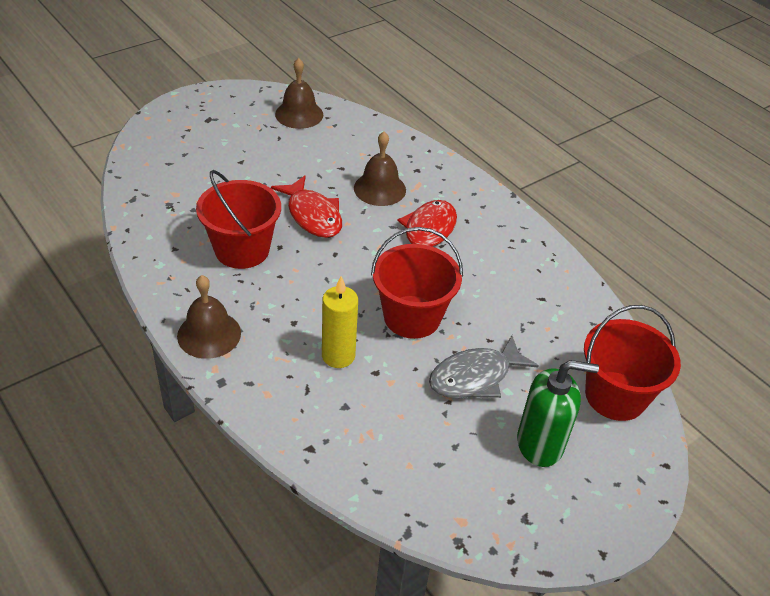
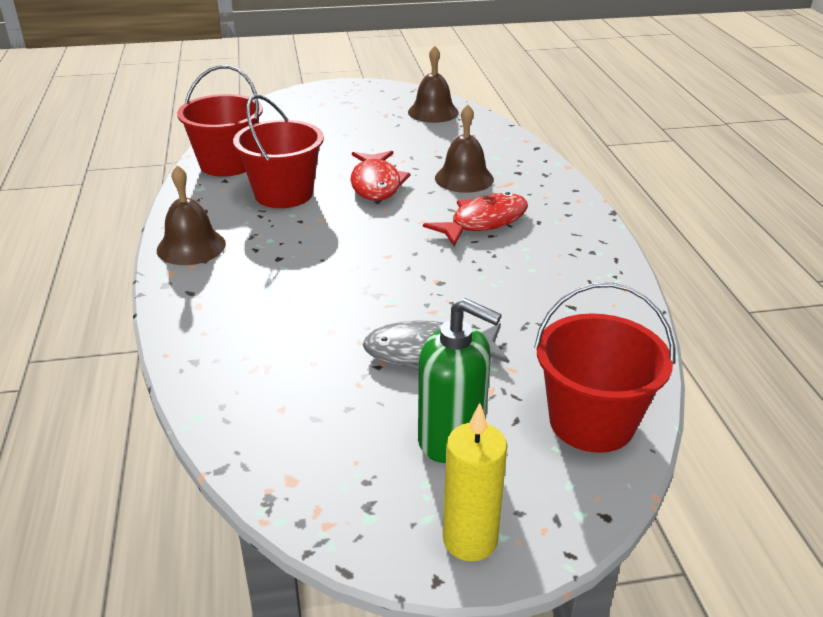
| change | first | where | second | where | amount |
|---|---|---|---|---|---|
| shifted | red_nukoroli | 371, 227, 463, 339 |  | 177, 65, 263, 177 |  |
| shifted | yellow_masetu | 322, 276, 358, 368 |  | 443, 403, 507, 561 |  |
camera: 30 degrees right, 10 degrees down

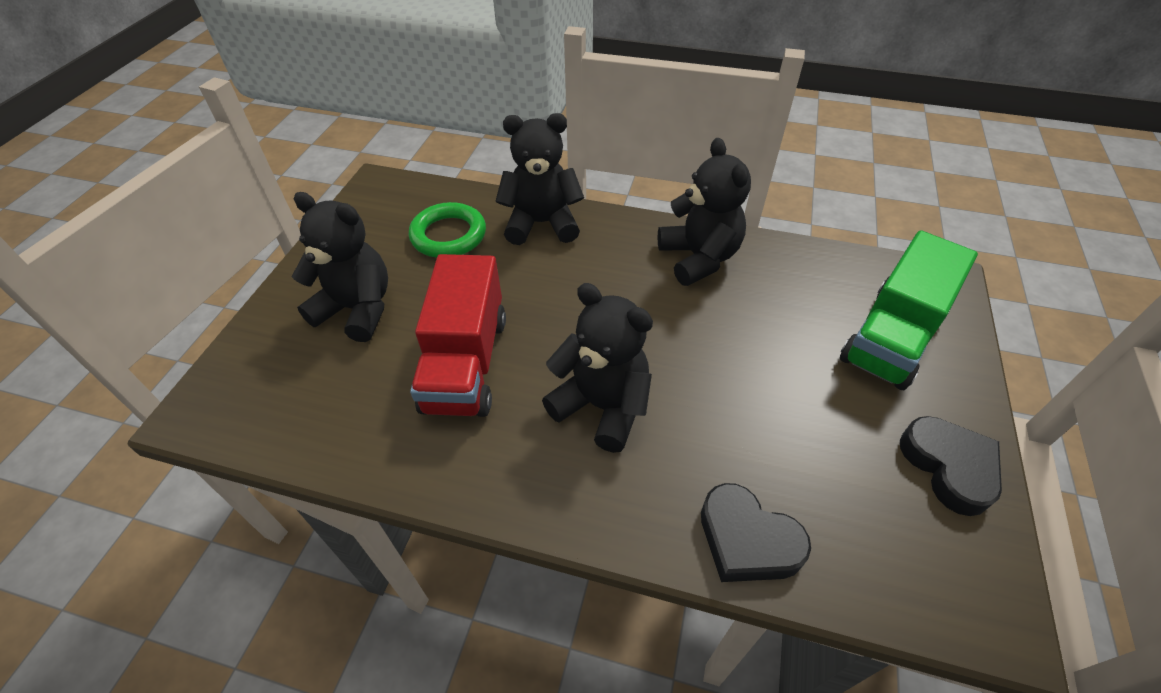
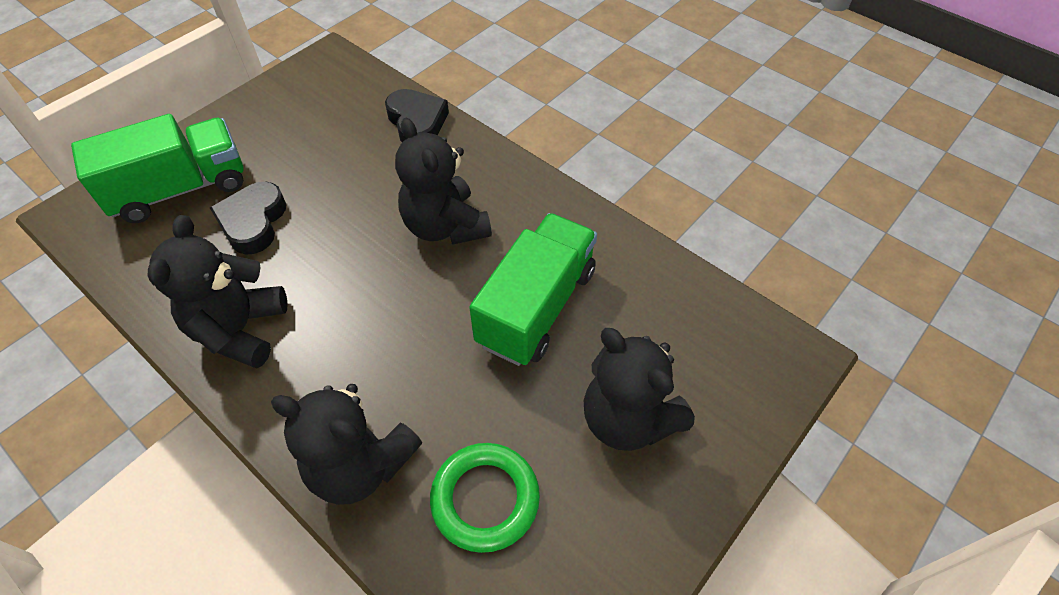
| change | first | where | second | where | amount |
|---|---|---|---|---|---|
| shifted | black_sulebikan | 900, 416, 1002, 516 |  | 210, 182, 286, 255 |  |
| repainted | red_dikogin | 410, 254, 506, 417 | green_dikogin | 469, 213, 597, 366 |  |
camera: 155 degrees left, 5 degrees up

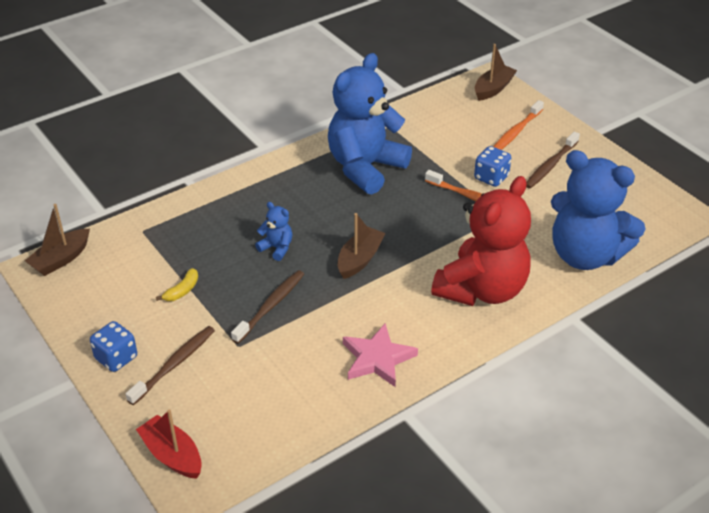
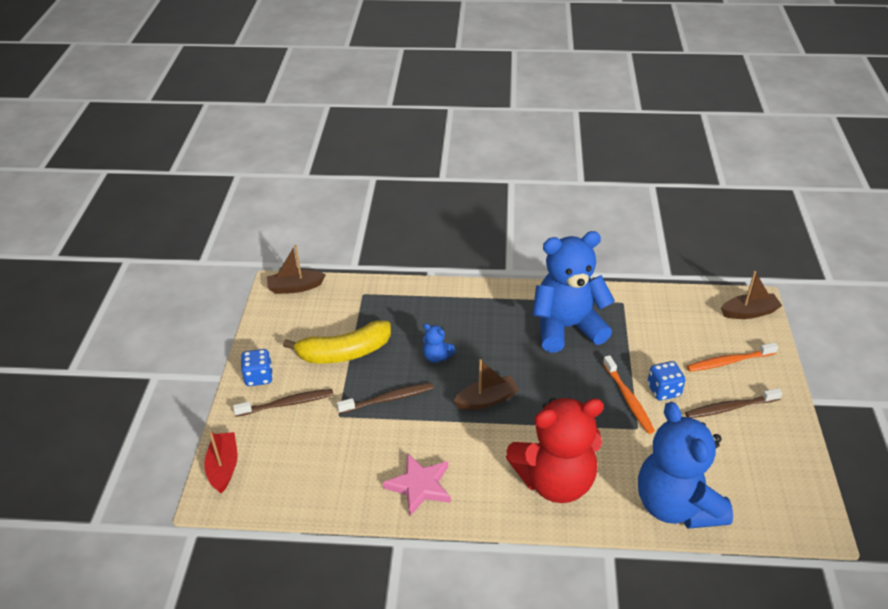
| change | first | where | second | where | amount |
|---|---|---|---|---|---|
| scaled | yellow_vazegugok | 156, 268, 198, 301 |  | 283, 320, 391, 364 | x2.38 |
| rotated | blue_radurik | 255, 202, 292, 261 |  | 423, 323, 456, 363 | 135 degrees clockwise |
camera: 40 degrees right, 0 degrees up

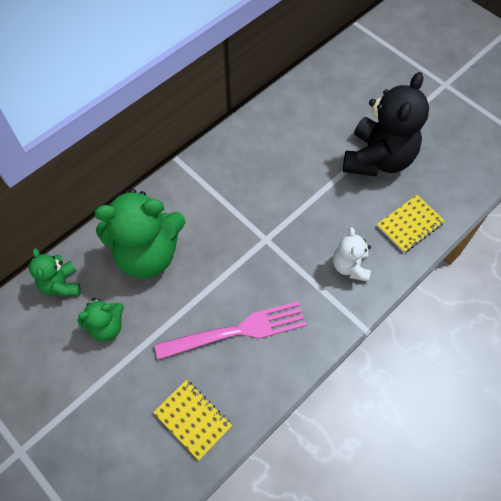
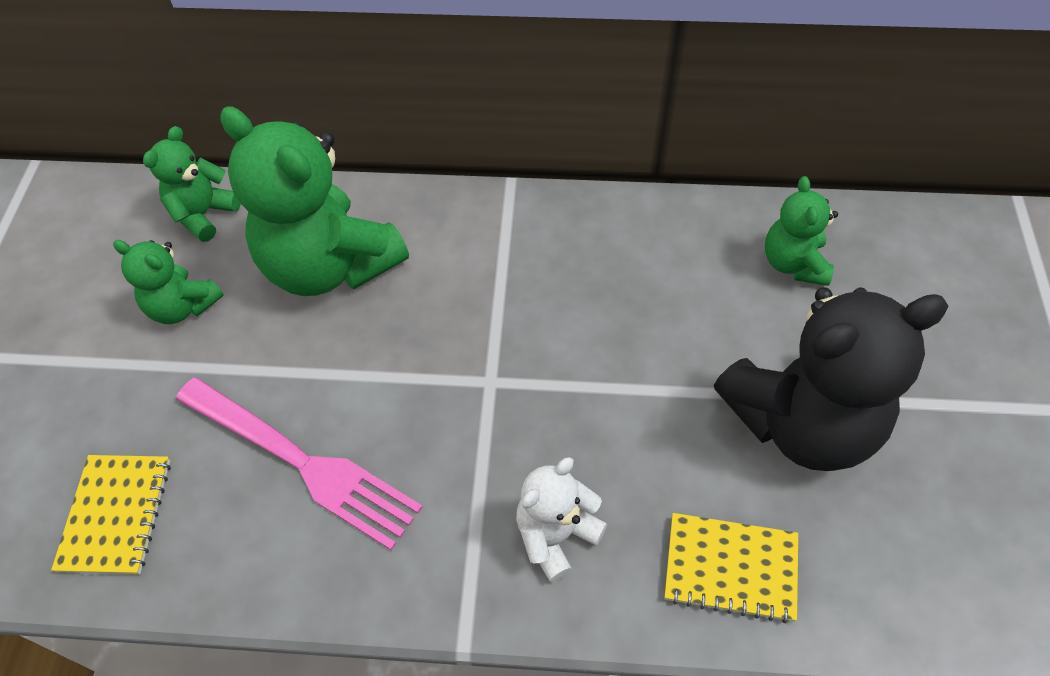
| change | first | where | second | where | amount |
|---|---|---|---|---|---|
| new |  |  | green_radurik | 765, 176, 838, 286 |  |
camera: 50 degrees right, 5 degrees down

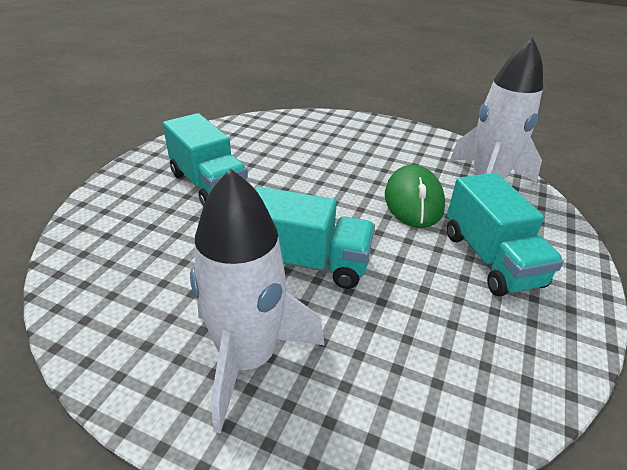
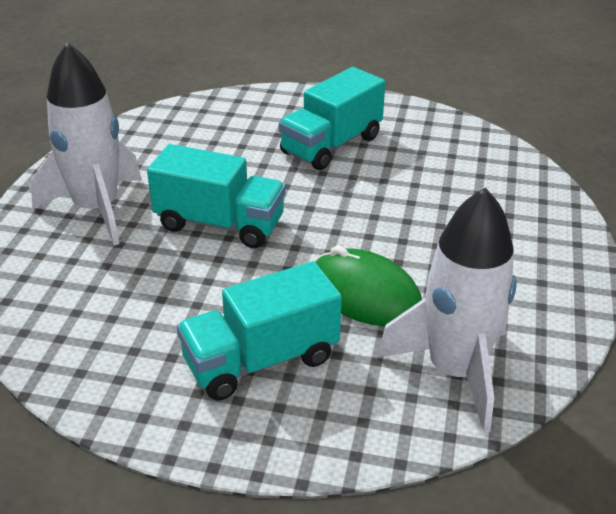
| change | first | where | second | where | amount |
|---|---|---|---|---|---|
| rotated | turquoise_dikogin | 255, 186, 375, 289 |  | 147, 144, 286, 248 | 75 degrees counterclockwise |
| rotated | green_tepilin | 385, 164, 445, 228 |  | 315, 246, 422, 326 | 45 degrees clockwise |
camera: 80 degrees right, 0 degrees up

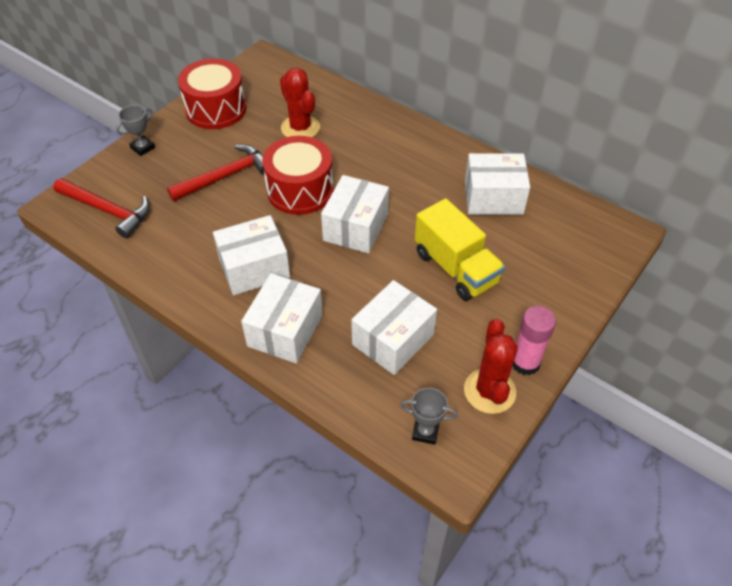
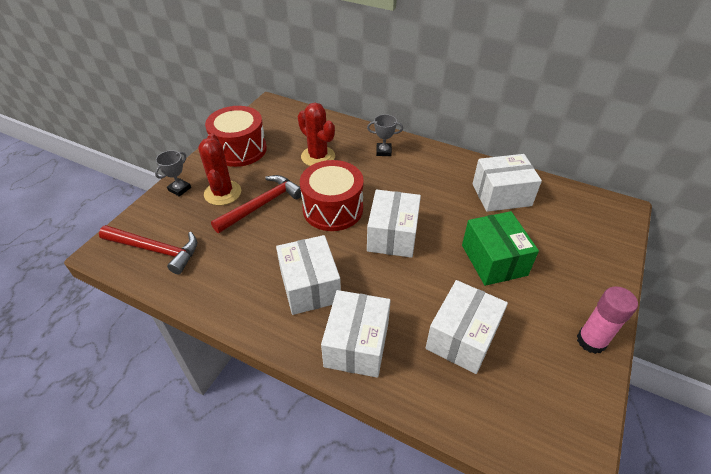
| change | first | where | second | where | amount |
|---|---|---|---|---|---|
| shifted | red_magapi | 464, 319, 518, 414 |  | 198, 133, 241, 205 |  |
| rotated | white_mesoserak | 213, 215, 290, 295 |  | 276, 235, 341, 315 | 75 degrees counterclockwise |
| shifted | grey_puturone | 400, 388, 458, 445 |  | 367, 114, 403, 156 |  |
| swapped | yellow_dikogin | 415, 198, 505, 301 | green_mesoserak | 462, 211, 539, 286 |  |
camera: 10 degrees left, 5 degrees down

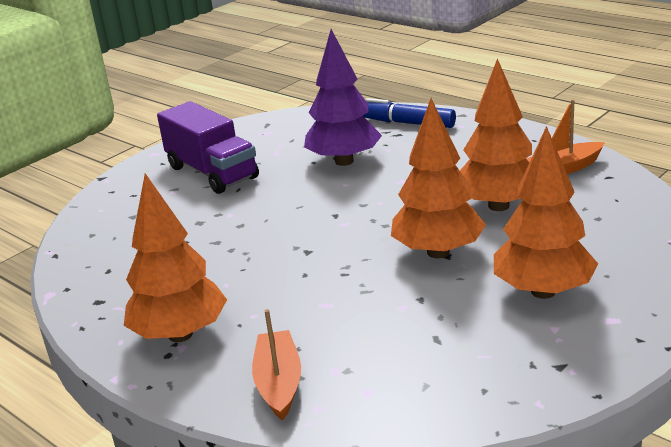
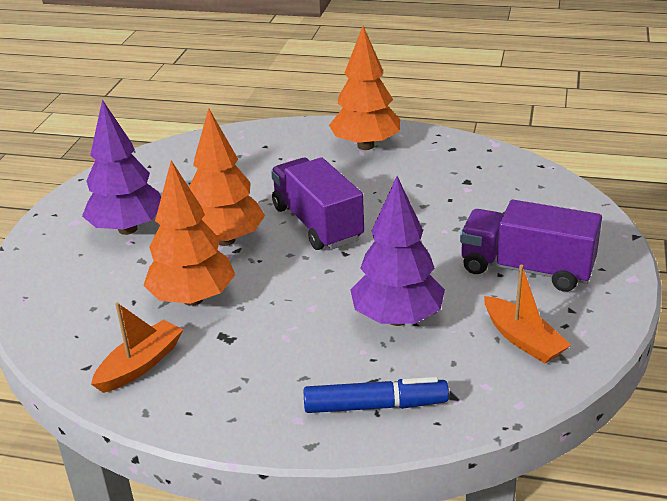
| change | first | where | second | where | amount |
|---|---|---|---|---|---|
| repainted | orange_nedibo | 494, 126, 598, 299 | purple_nedibo | 82, 99, 161, 235 |  |
| new |  |  | purple_dikogin | 271, 157, 364, 250 |  |
| shifted | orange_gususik | 252, 309, 301, 421 |  | 484, 265, 571, 364 |  |
camera: 150 degrees right, 5 degrees up

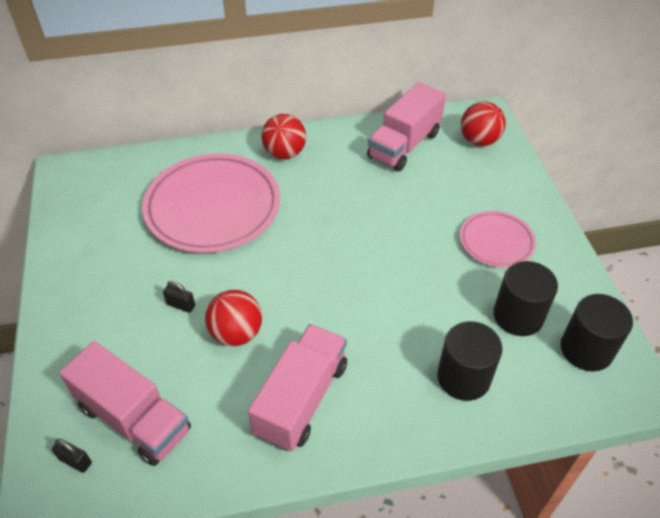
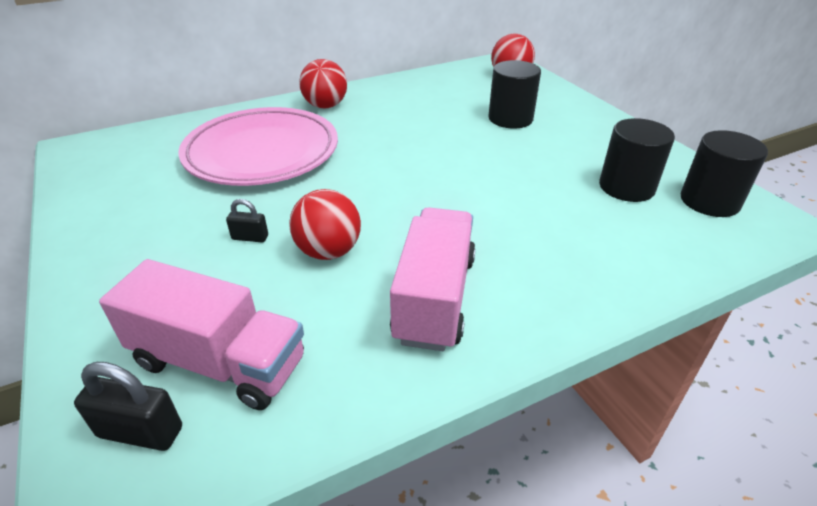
| change | first | where | second | where | amount |
|---|---|---|---|---|---|
| scaled | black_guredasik | 52, 439, 92, 473 |  | 74, 362, 182, 451 | x1.59 |
| shifted | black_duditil | 437, 321, 502, 401 |  | 488, 60, 541, 129 |  |
| gone | pink_dikogin | 367, 82, 446, 171 |  |  |  |
| gone | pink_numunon | 460, 211, 536, 268 |  |  |  |
camera: 15 degrees left, 10 degrees down

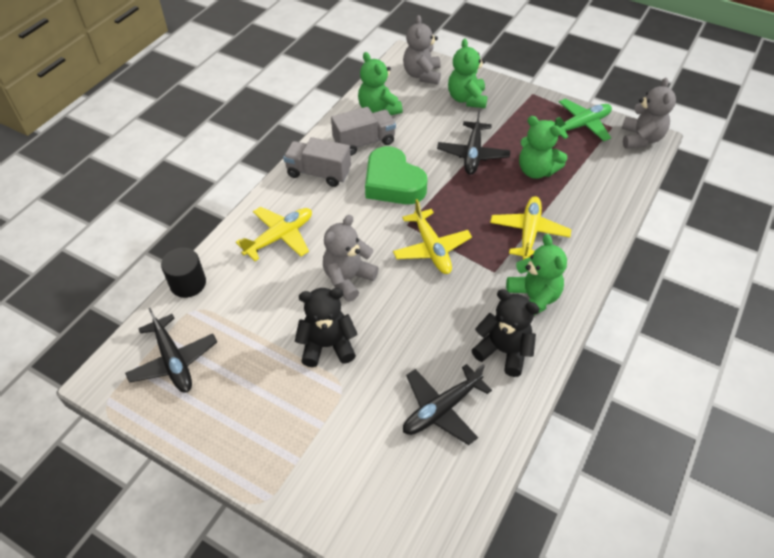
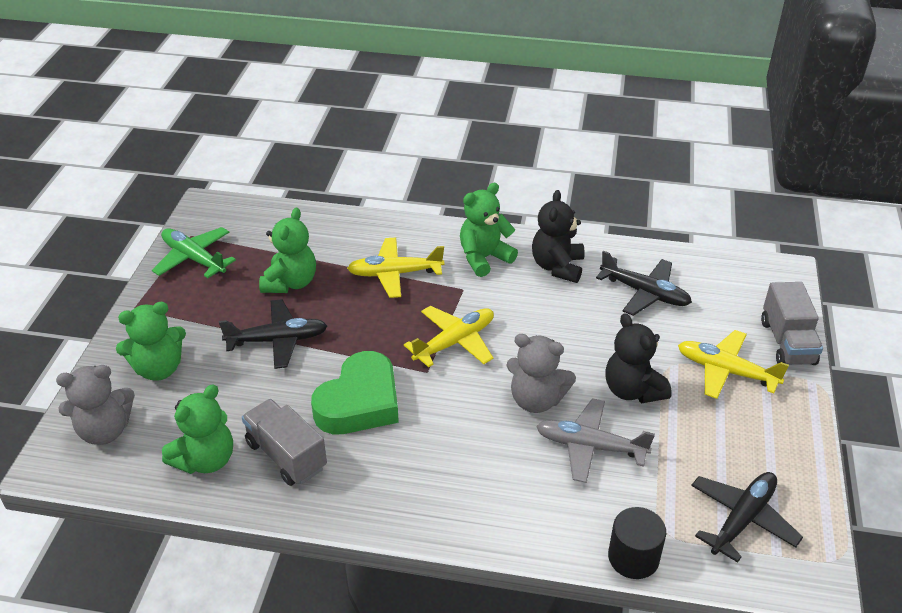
| change | first | where | second | where | amount |
|---|---|---|---|---|---|
| new |  |  | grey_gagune | 536, 398, 655, 483 |  |
| shifted | yellow_gagune | 236, 207, 312, 261 |  | 678, 330, 789, 399 |  |
| shifted | grey_dikogin | 283, 137, 351, 187 |  | 761, 282, 823, 365 |  |
| gone | grey_radurik | 621, 78, 676, 149 |  |  |  |
camera: 110 degrees left, 10 degrees down

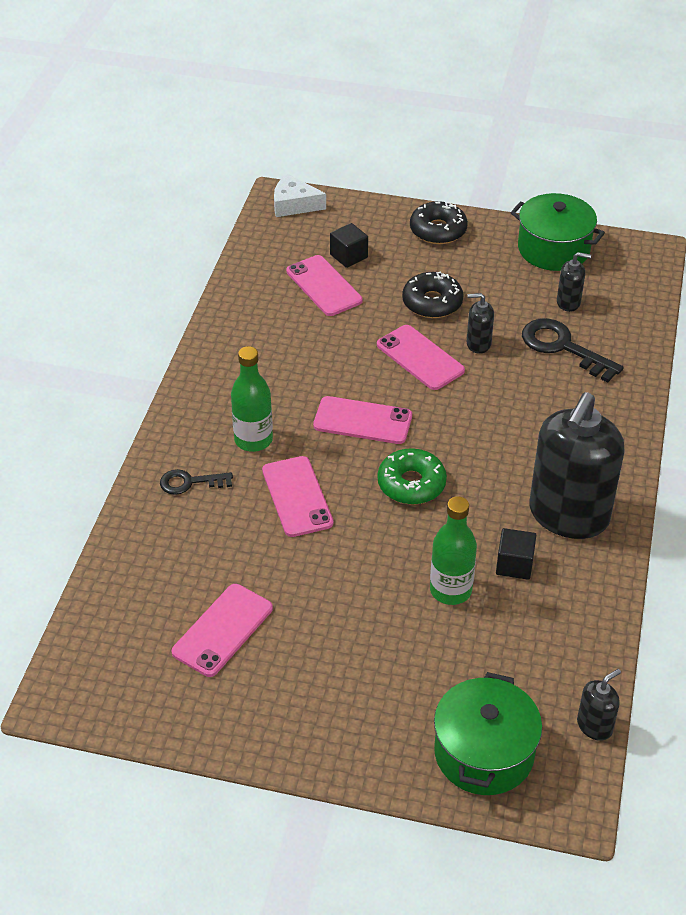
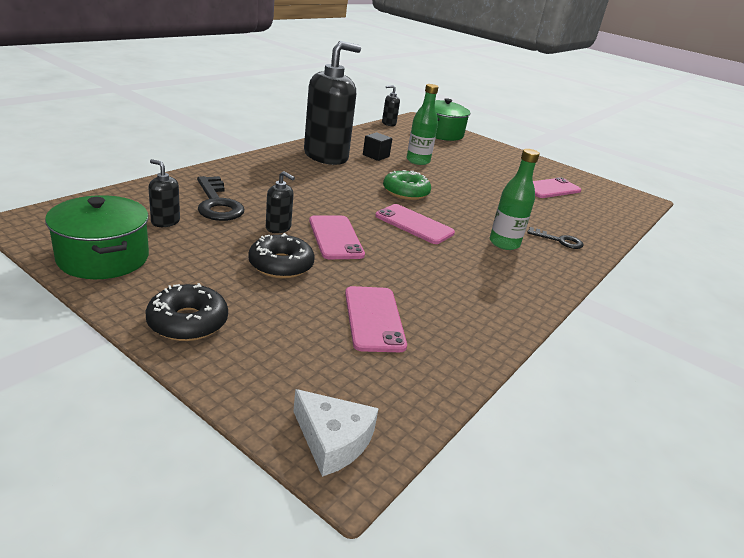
| change | first | where | second | where | amount |
|---|---|---|---|---|---|
| gone | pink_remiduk | 262, 456, 333, 537 |  |  |  |
| gone | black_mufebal | 330, 223, 368, 268 |  |  |  |
camera: 160 degrees left, 15 degrees down

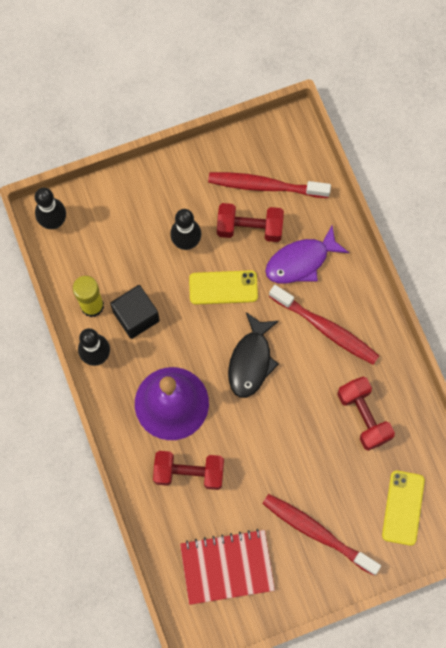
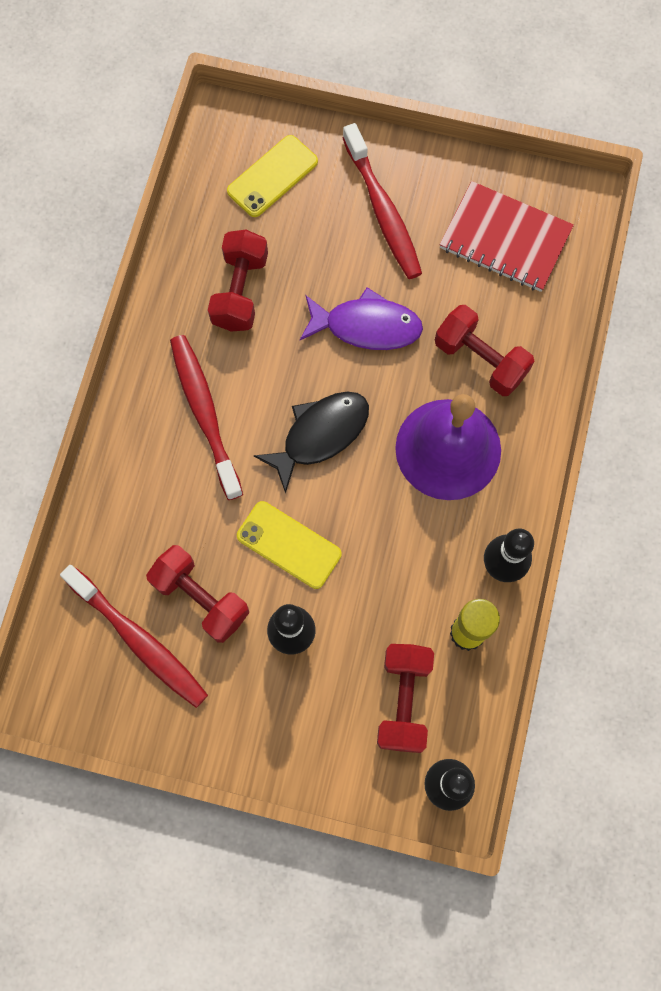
| change | first | where | second | where | amount |
|---|---|---|---|---|---|
| shifted | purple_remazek | 265, 225, 349, 284 |  | 300, 287, 423, 350 |  |
| new |  |  | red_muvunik | 377, 644, 434, 753 |  |
| gone | black_mufebal | 110, 285, 160, 339 |  |  |  |
camera: 145 degrees left, 0 degrees up

